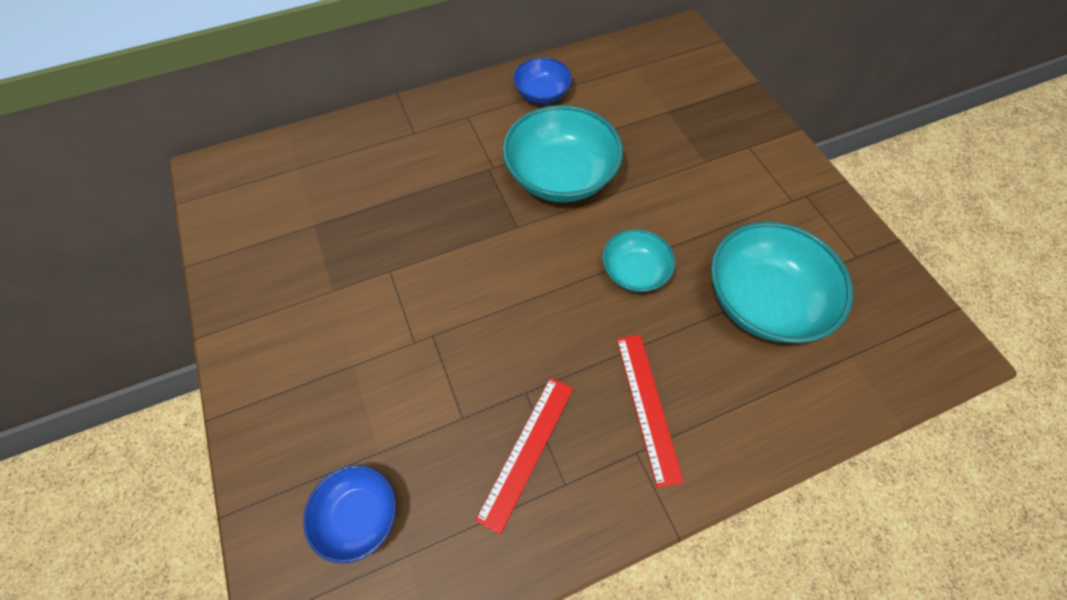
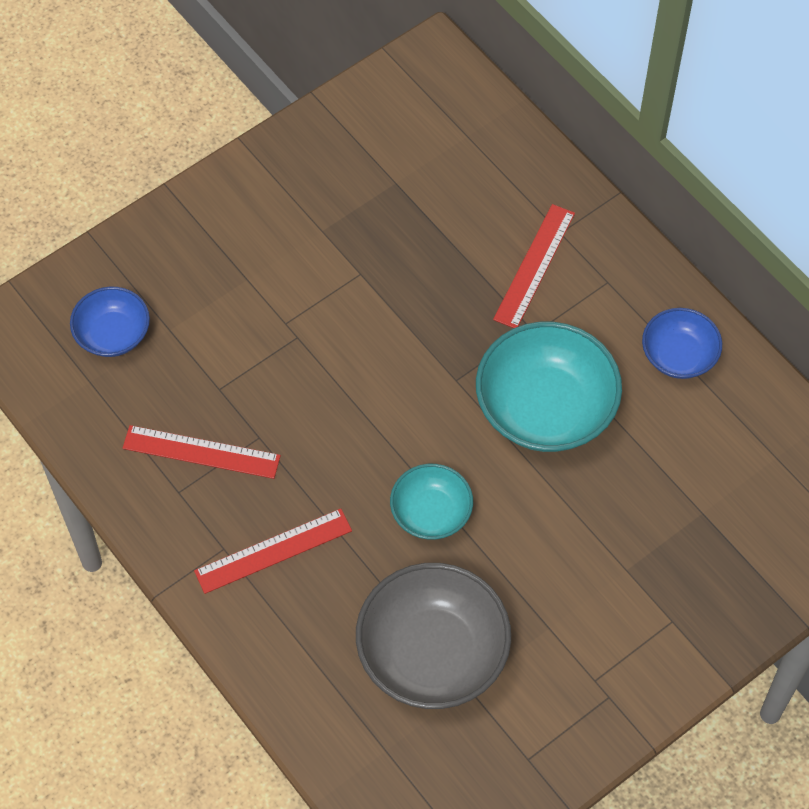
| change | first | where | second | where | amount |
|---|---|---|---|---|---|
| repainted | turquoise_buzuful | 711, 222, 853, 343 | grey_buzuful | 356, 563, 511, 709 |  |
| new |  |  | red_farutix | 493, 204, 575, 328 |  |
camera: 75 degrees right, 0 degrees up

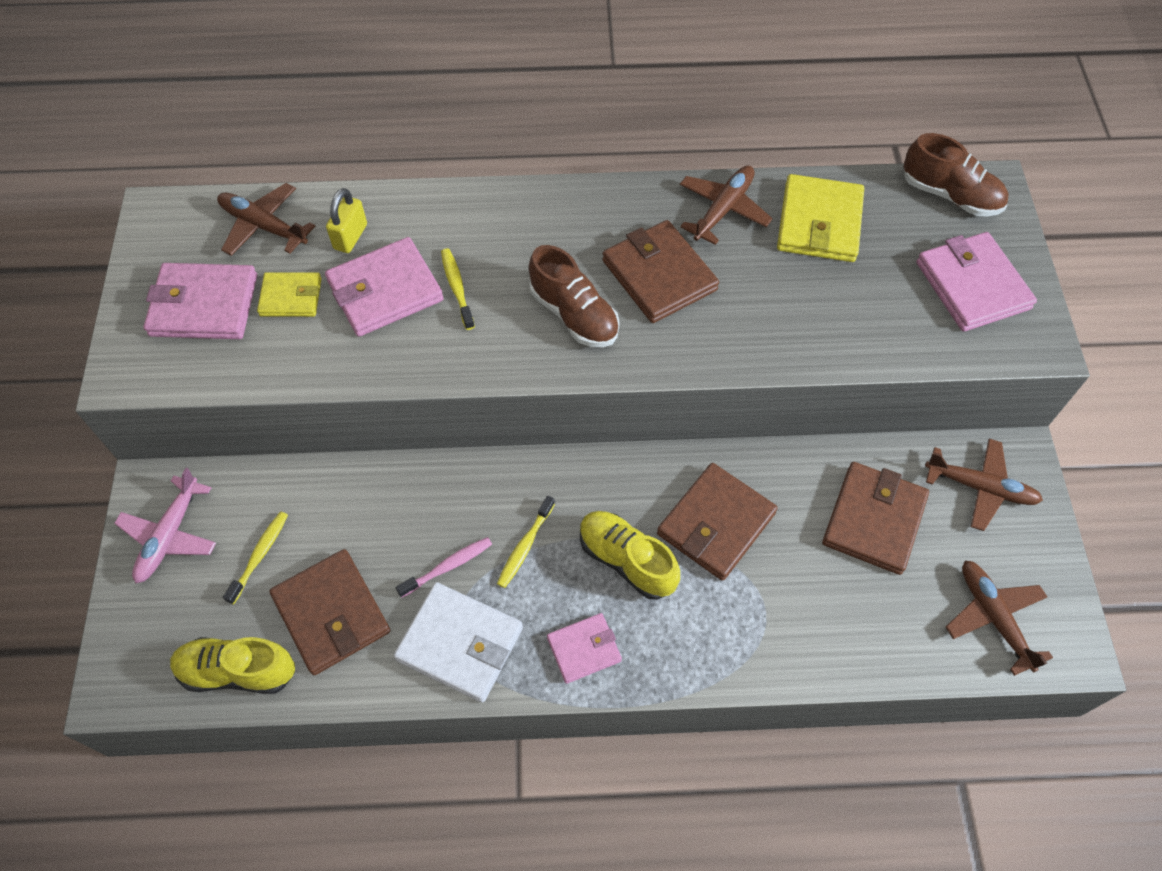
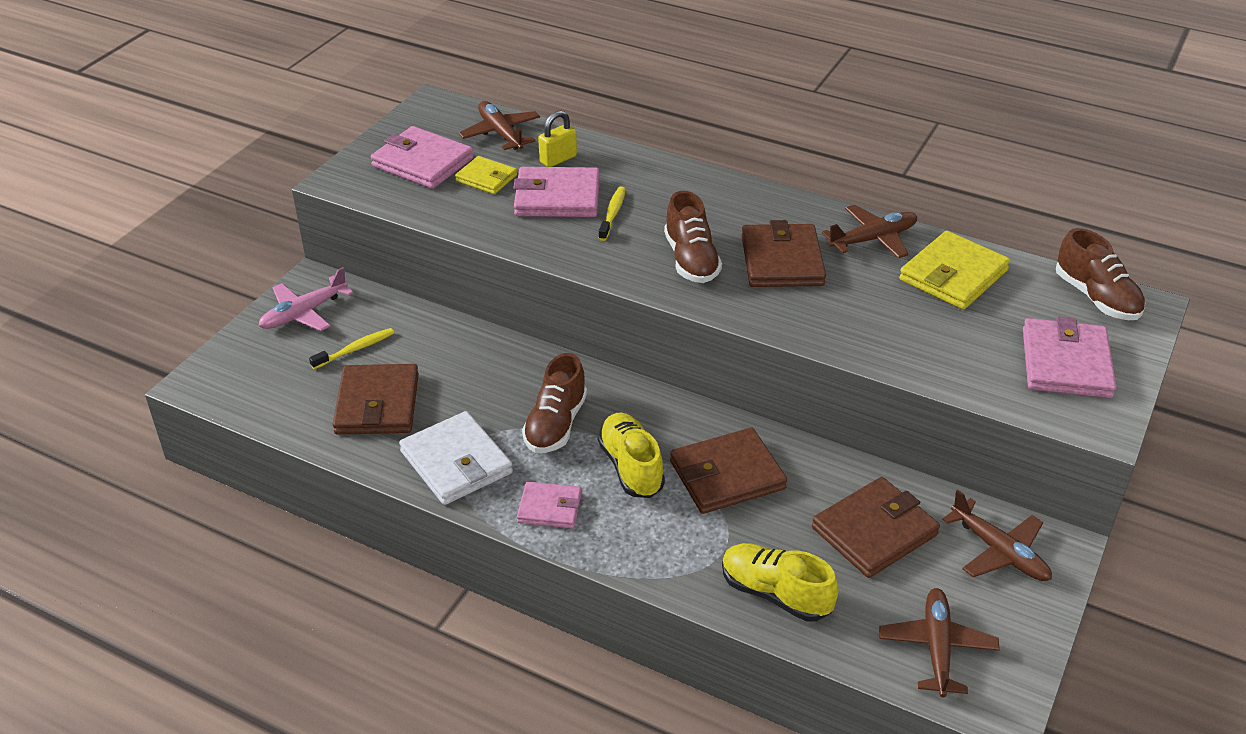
| change | first | where | second | where | amount |
|---|---|---|---|---|---|
| swapped | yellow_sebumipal | 497, 496, 555, 588 | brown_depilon | 522, 353, 587, 453 |  |
| shifted | yellow_depilon | 170, 637, 295, 694 |  | 722, 543, 839, 622 |  |
| gone | pink_sebumipal | 395, 537, 492, 598 |  |  |  |
camera: 30 degrees right, 20 degrees down

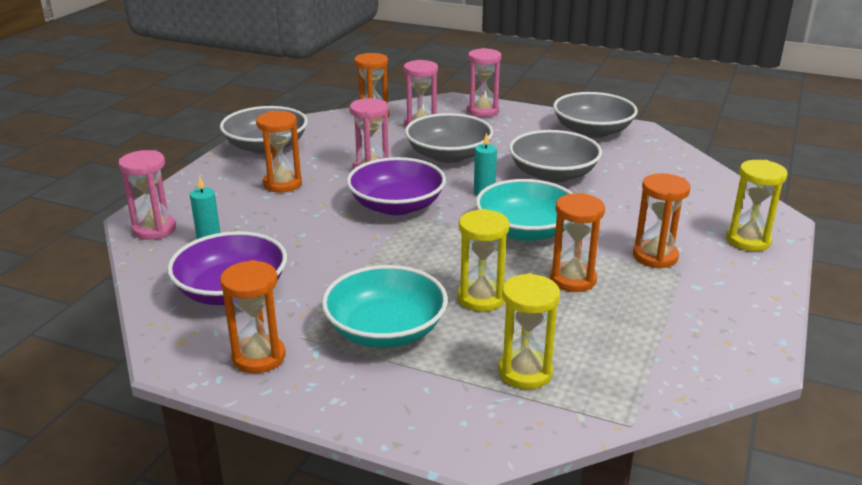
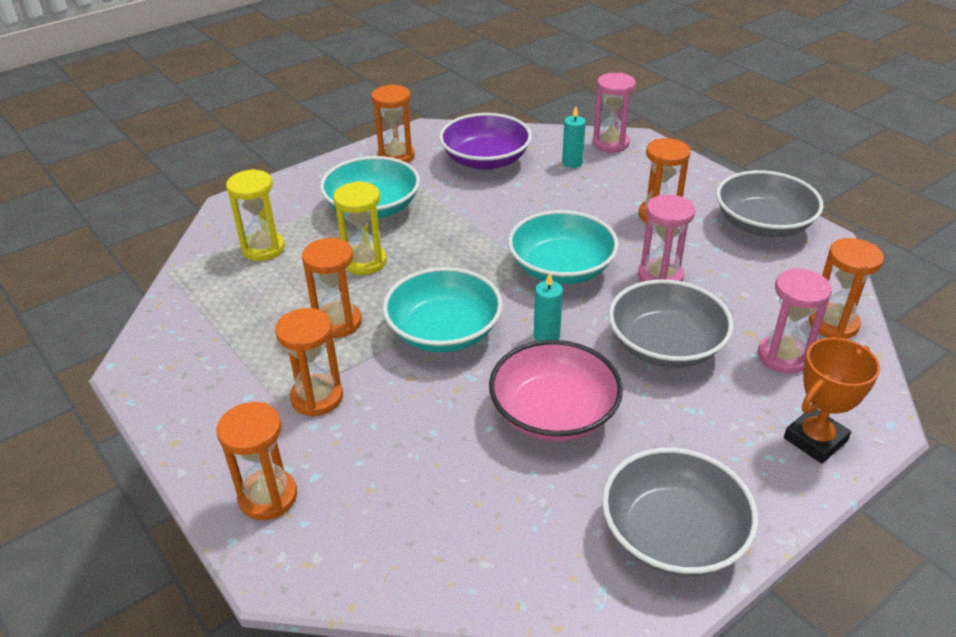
| change | first | where | second | where | amount |
|---|---|---|---|---|---|
| repainted | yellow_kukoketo | 726, 160, 788, 251 | orange_kukoketo | 216, 402, 297, 520 |  |
| repainted | grey_buzuful | 509, 130, 602, 183 | pink_buzuful | 489, 340, 623, 441 |  |
| repainted | purple_buzuful | 347, 157, 446, 215 | turquoise_buzuful | 508, 210, 619, 284 |  |
| swapped | pink_kukoketo | 467, 48, 501, 117 | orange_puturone | 784, 337, 880, 464 |  |
camera: 120 degrees right, 10 degrees up

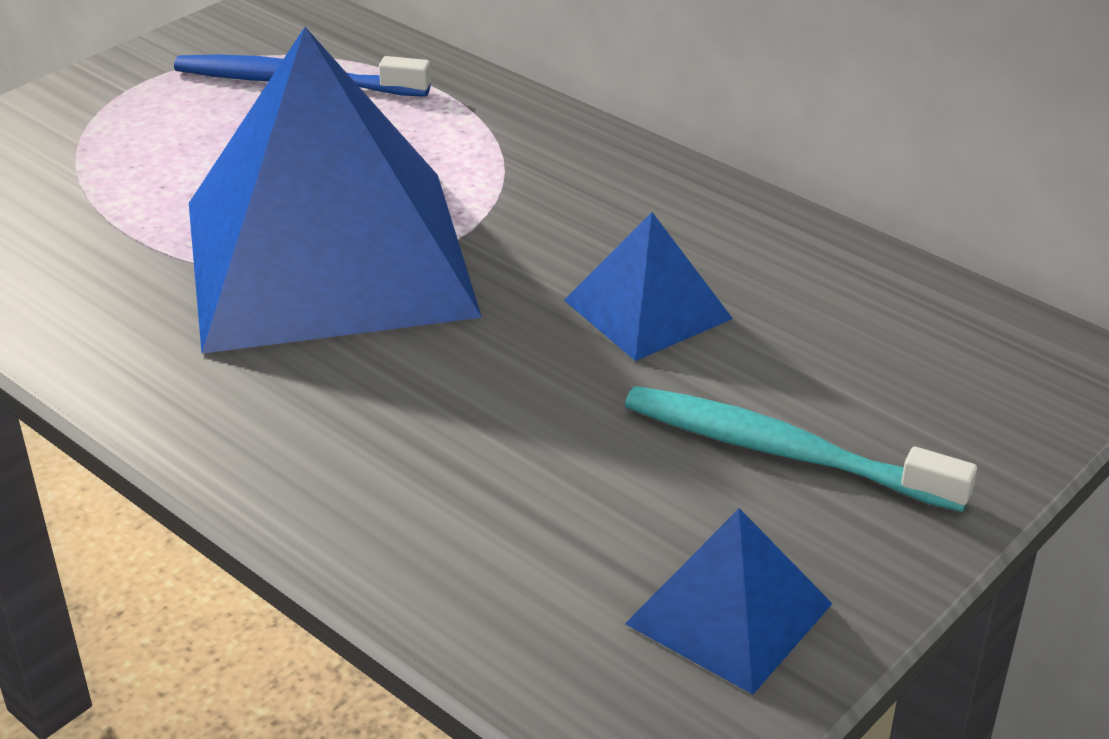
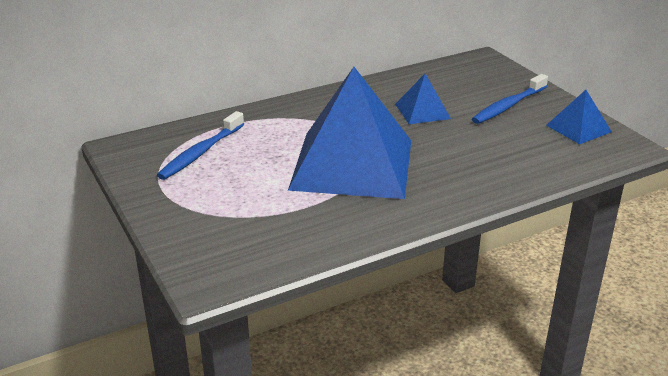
| change | first | where | second | where | amount |
|---|---|---|---|---|---|
| repainted | turquoise_sebumipal | 625, 386, 977, 512 | blue_sebumipal | 472, 74, 548, 124 |  |
camera: 70 degrees left, 5 degrees down

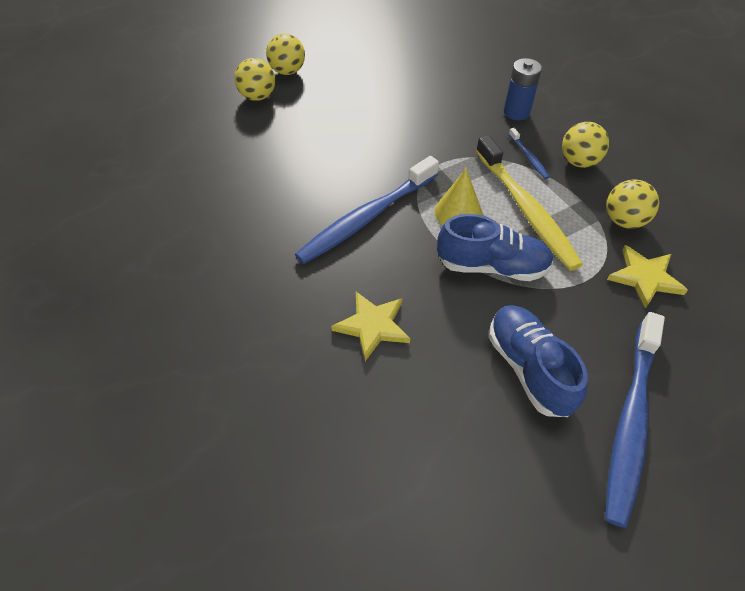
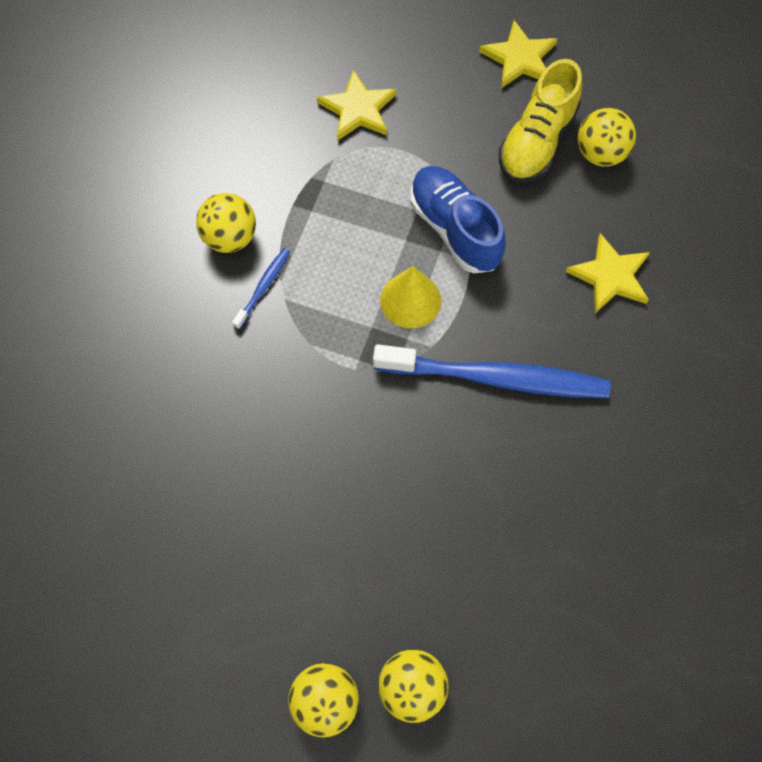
| change | first | where | second | where | amount |
|---|---|---|---|---|---|
| swapped | blue_sebumipal | 605, 312, 665, 528 | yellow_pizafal | 479, 20, 557, 88 |  |
| repainted | blue_depilon | 489, 305, 588, 417 | yellow_depilon | 499, 59, 582, 183 |  |
| shifted | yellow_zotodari | 606, 180, 659, 229 |  | 578, 108, 636, 167 |  |
| gone | yellow_sebumipal | 476, 135, 583, 271 |  |  |  |
| gone | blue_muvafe | 504, 58, 542, 121 |  |  |  |
camera: 130 degrees left, 15 degrees up

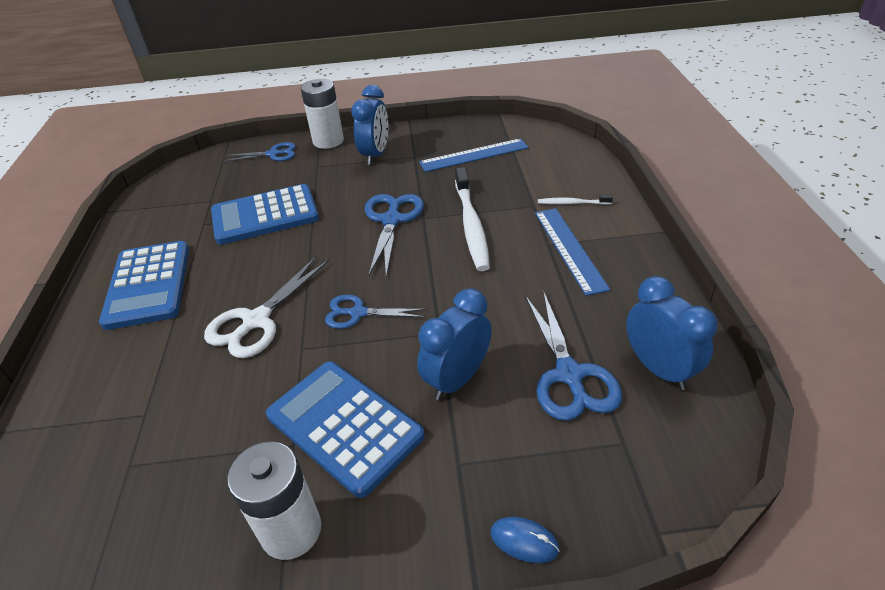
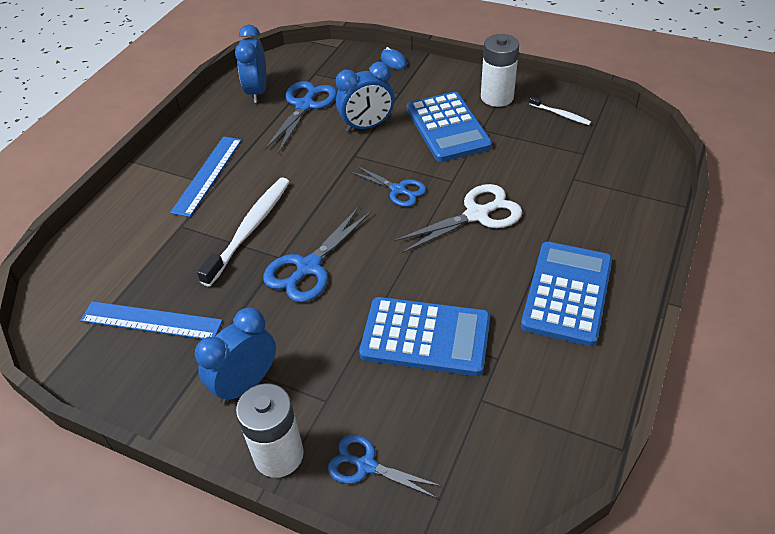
| change | first | where | second | where | amount |
|---|---|---|---|---|---|
| shifted | white_sebumipal | 538, 195, 613, 205 |  | 529, 97, 591, 125 |  |
camera: 150 degrees left, 5 degrees up

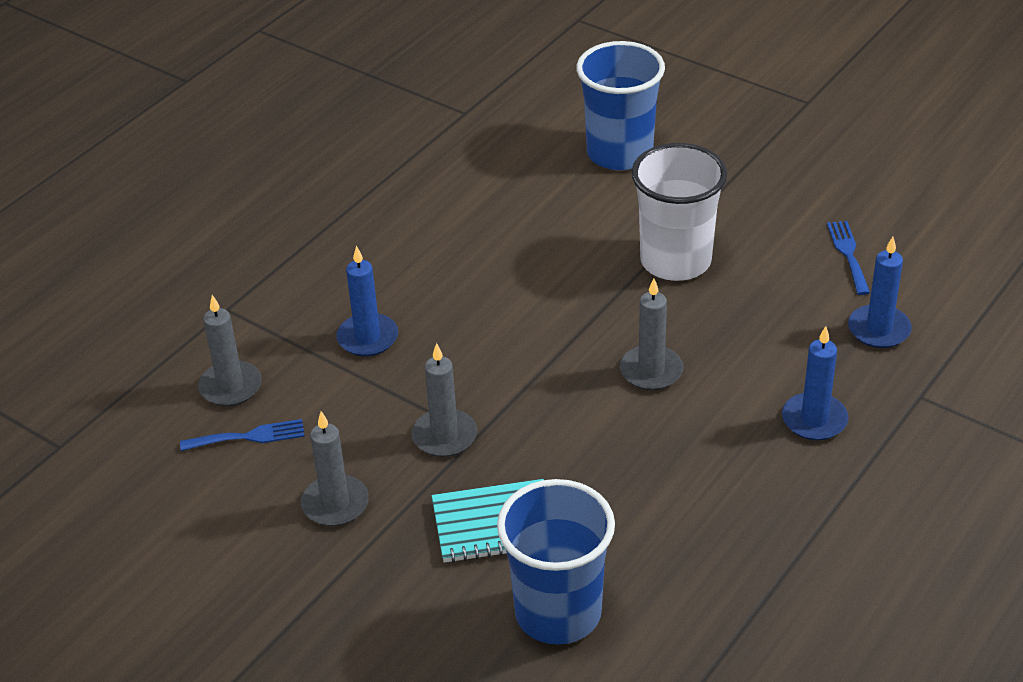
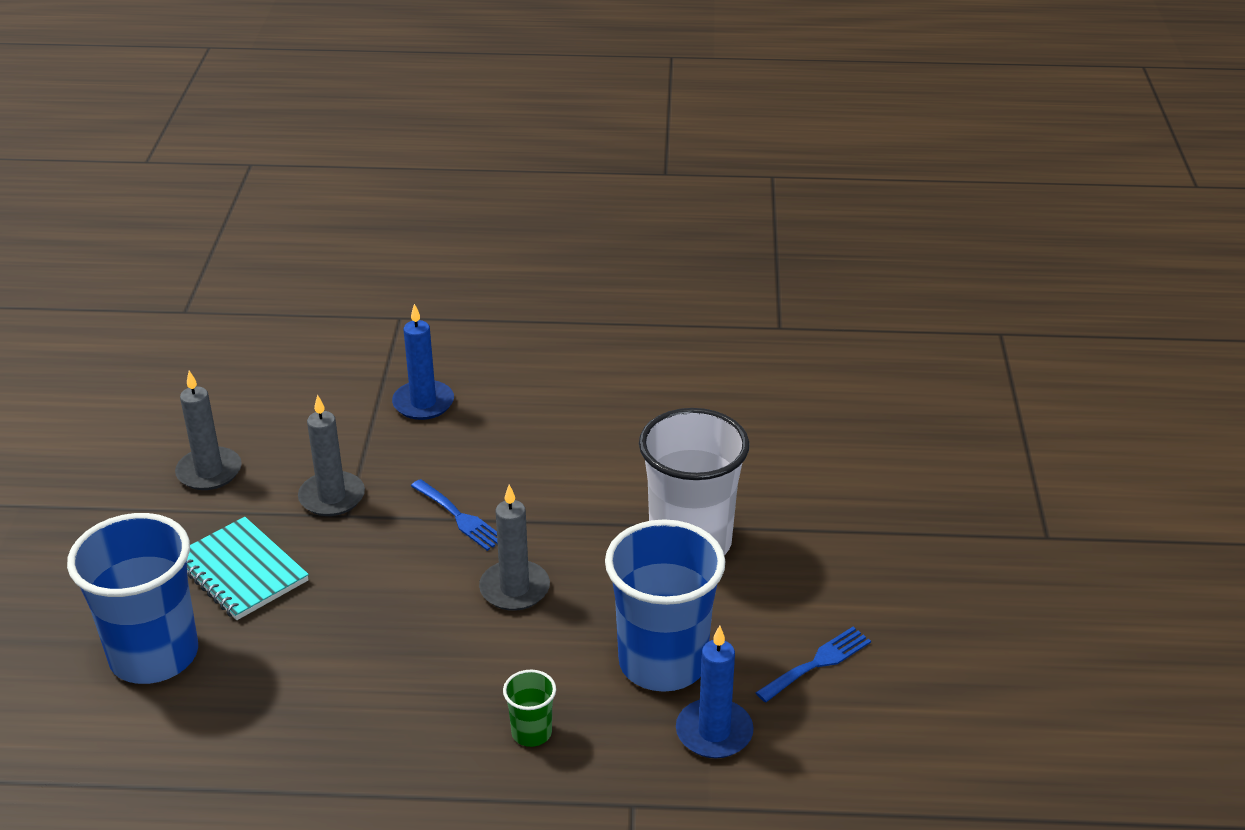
| change | first | where | second | where | amount |
|---|---|---|---|---|---|
| shifted | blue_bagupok | 180, 419, 305, 451 |  | 411, 479, 498, 551 |  |
| swapped | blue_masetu | 782, 326, 848, 440 | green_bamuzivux | 503, 670, 556, 747 |  |
| shifted | blue_bamuzivux | 576, 41, 665, 170 |  | 605, 519, 725, 692 |  |
| gone | grey_masetu | 198, 295, 262, 406 |  |  |  |
camera: 55 degrees right, 5 degrees down

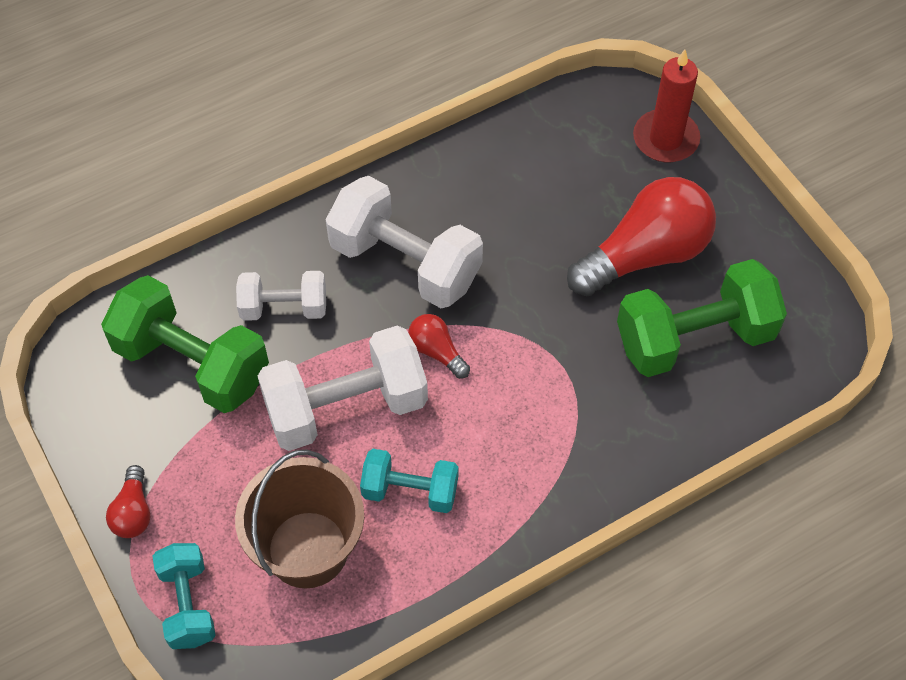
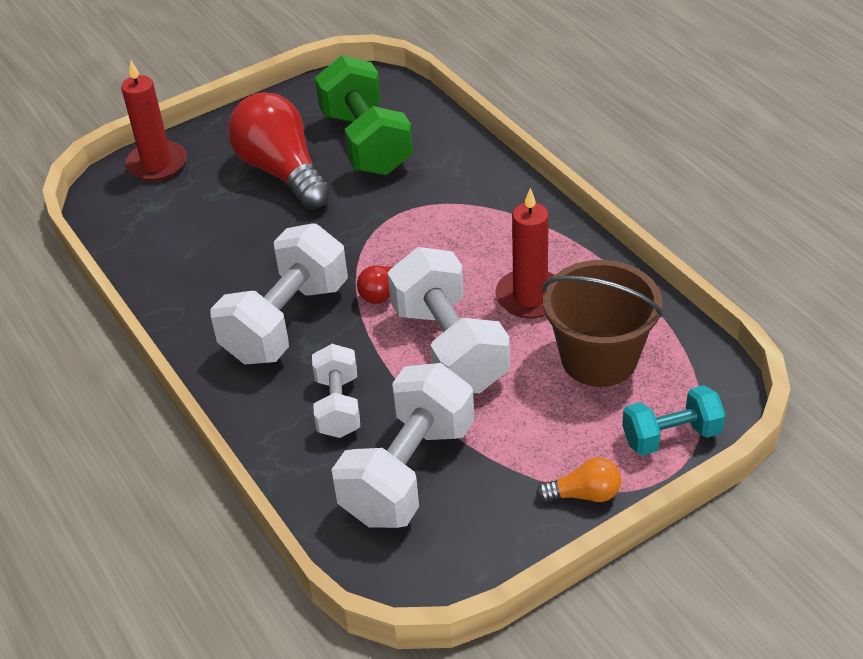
| change | first | where | second | where | amount |
|---|---|---|---|---|---|
| repainted | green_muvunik | 101, 275, 269, 413 | white_muvunik | 332, 363, 474, 528 |  |
| swapped | turquoise_muvunik | 360, 449, 459, 513 | red_masetu | 495, 188, 555, 318 |  |
| repainted | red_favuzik | 106, 465, 150, 538 | orange_favuzik | 536, 457, 621, 502 |  |
camera: 90 degrees left, 15 degrees down

